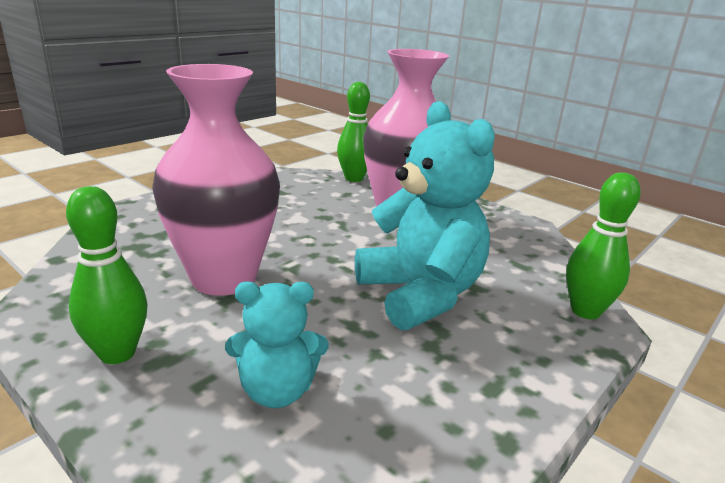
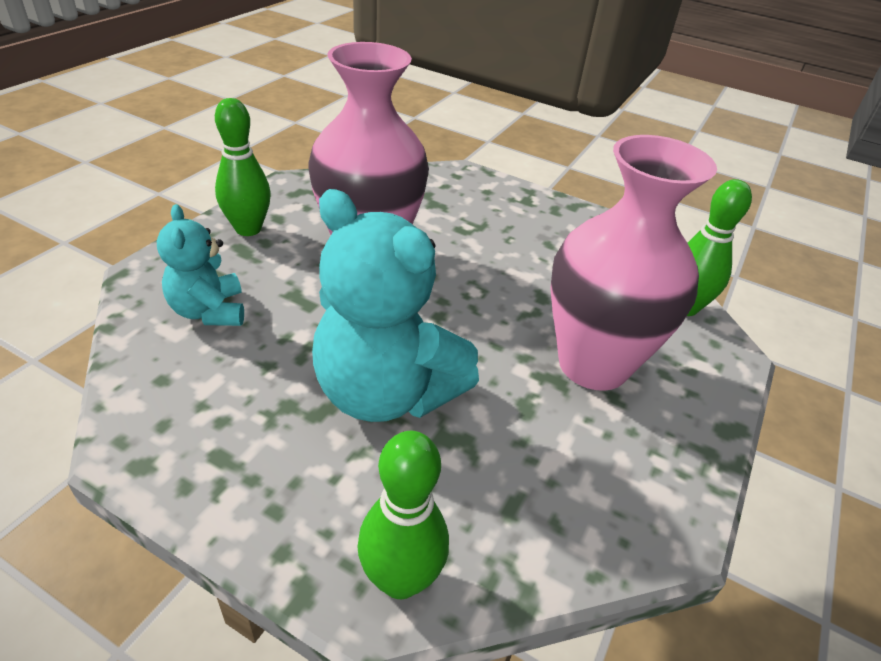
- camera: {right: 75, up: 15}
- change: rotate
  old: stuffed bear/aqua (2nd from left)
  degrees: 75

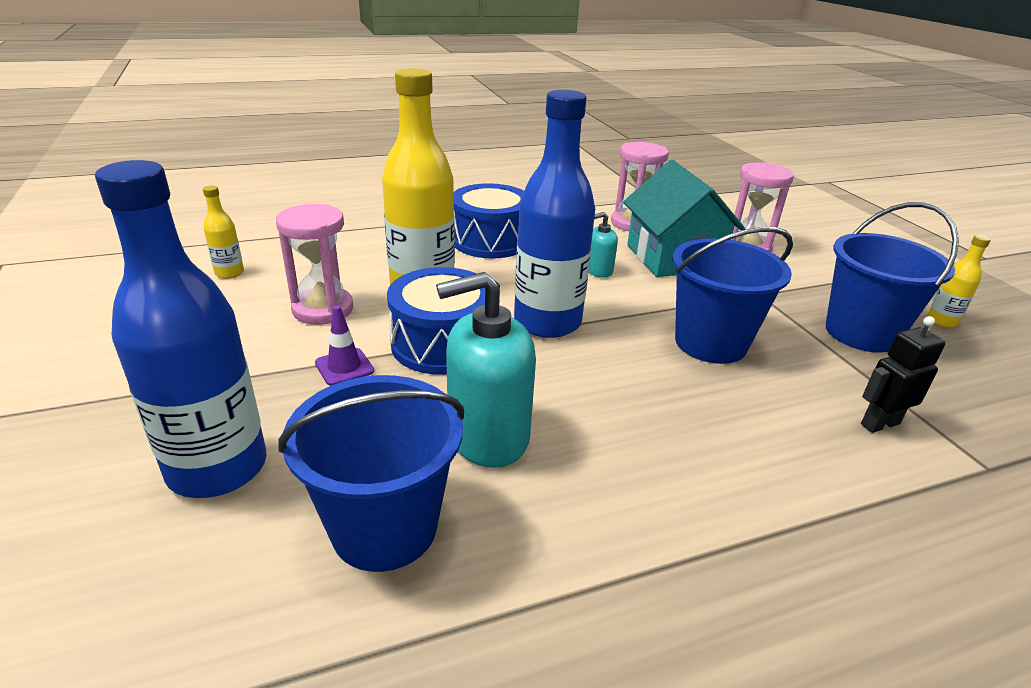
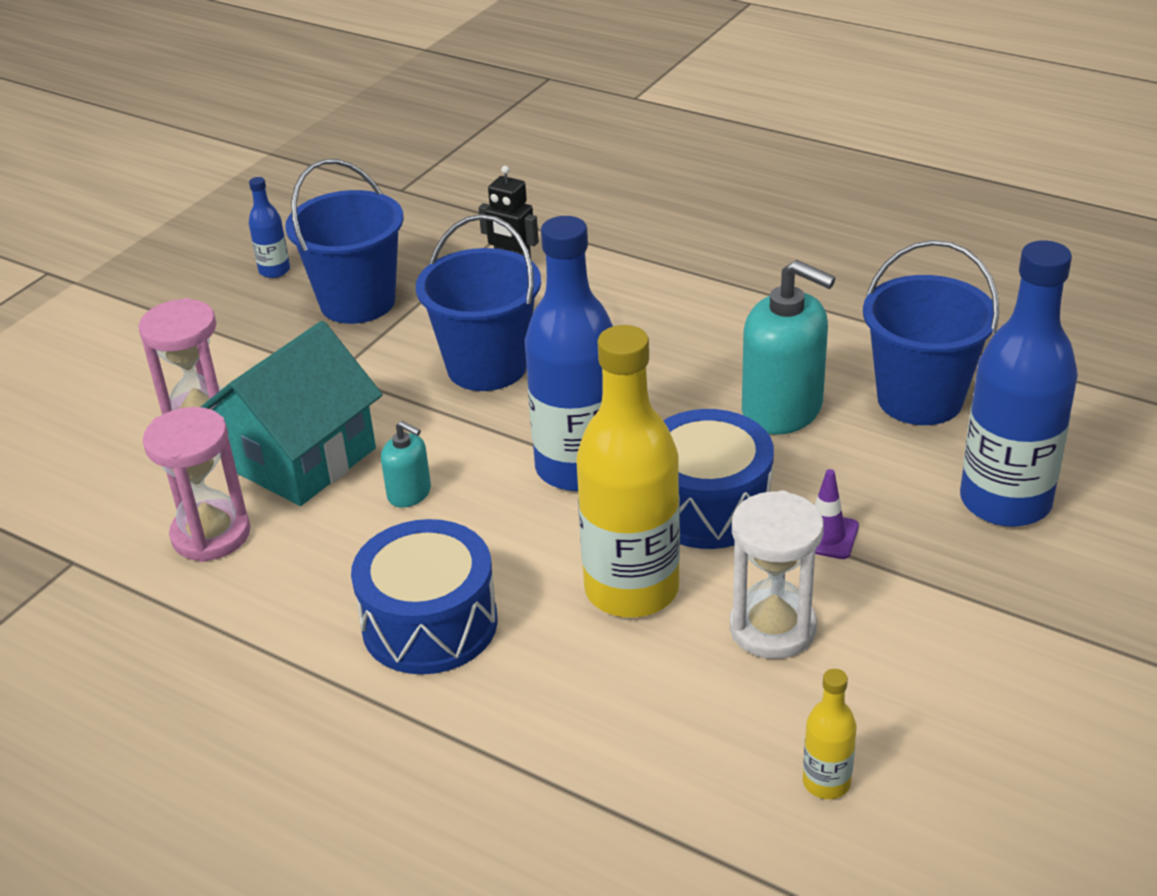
- camera: {right: -125, up: 5}
- change: recolor
  old: hourglass/rosy (1st from left)
  new: hourglass/white
- change: recolor
  old: bottle/yellow (3rd from left)
  new: bottle/royal blue (1st from left)

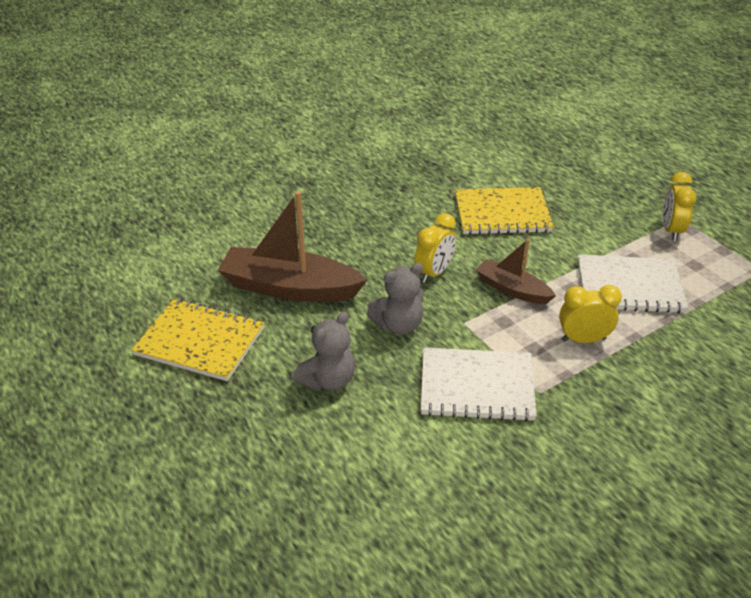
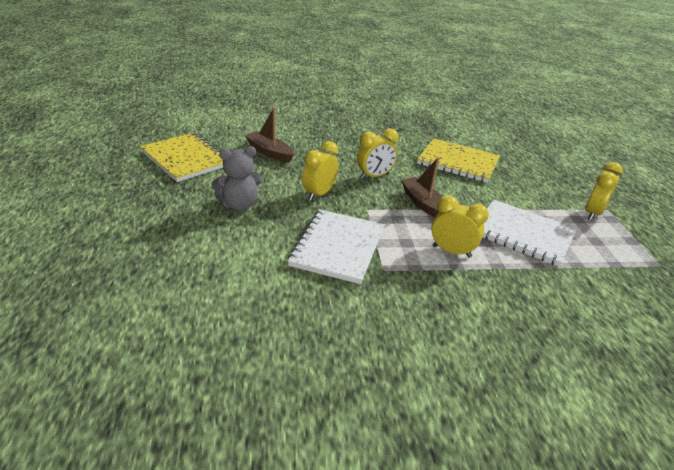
- camera: {right: 25, up: -5}
- change: resize
  old: boat/russet (1st from left)
  factor: 0.57
- change: replace
  old: stuffed bear/gray (2nd from left)
  new: clock/yellow (1st from left)
- change: rotate
  old: notepad/white (1st from left)
  degrees: 75

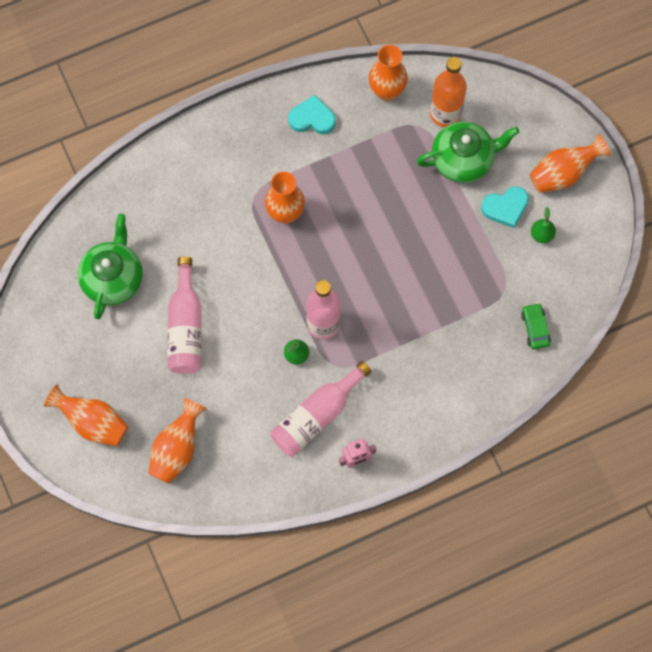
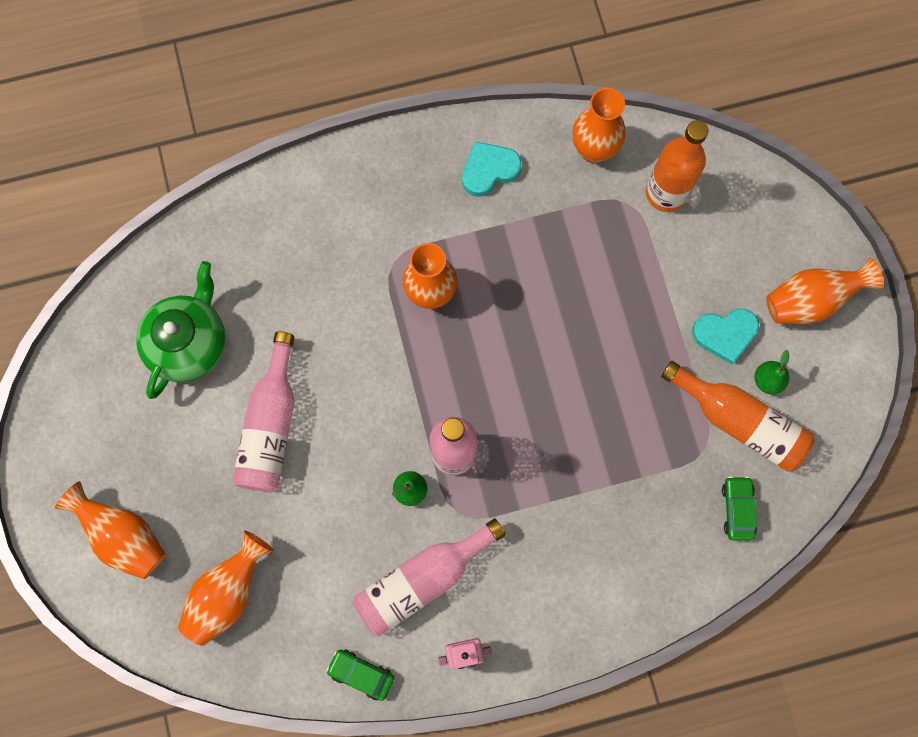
- camera: {right: 10, up: 5}
- change: rotate
  old: love heart/aqua (1st from left)
  degrees: -45
- change: delete
  old: china teapot/green (2nd from left)
- change: insert
  new: automobile/green (1st from left)
- change: insert
  new: bottle/orange-coloured (2nd from left)

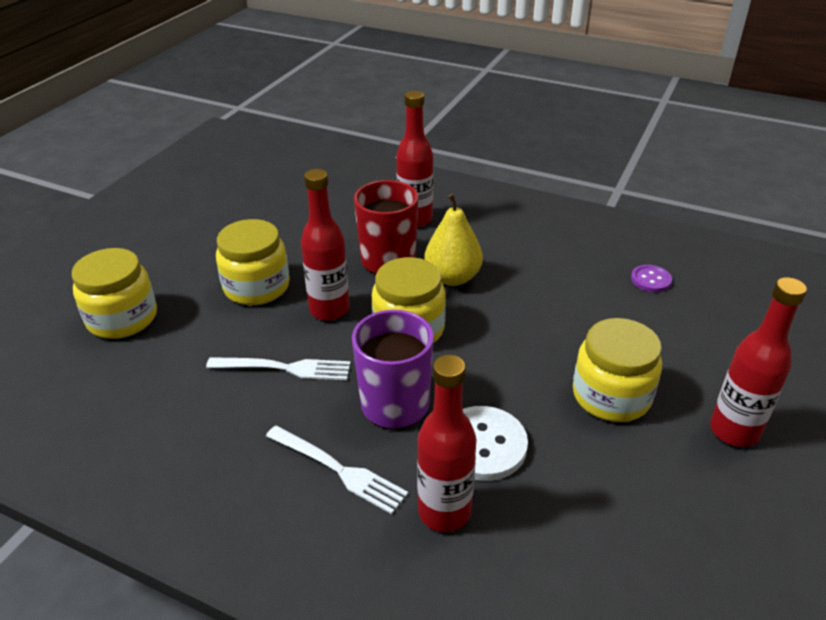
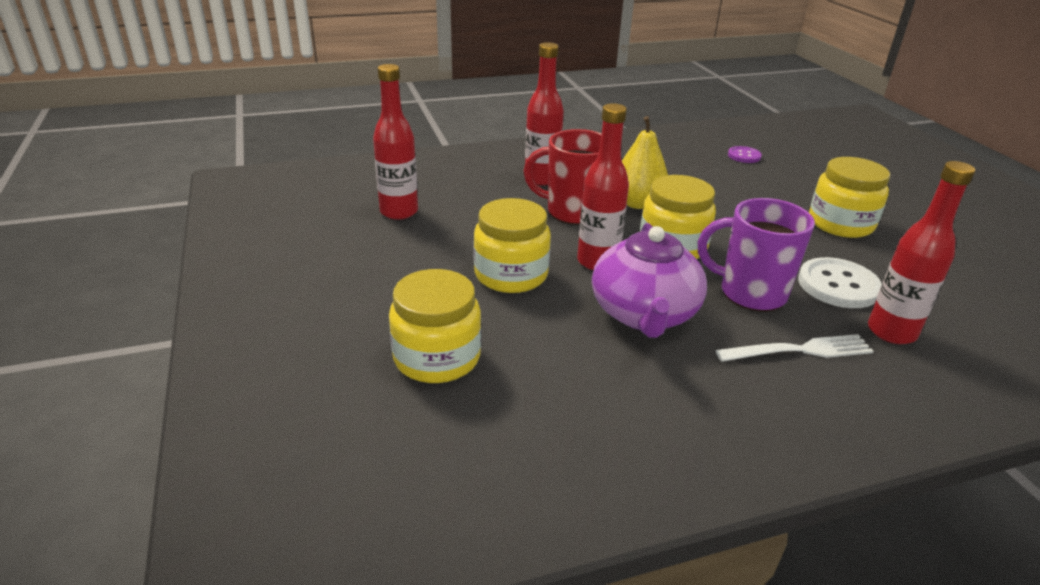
- camera: {right: -45, up: -5}
- change: replace
  old: table fork/white (1st from left)
  new: china teapot/violet
- change: move
  old: bottle/crimson (4th from left in the first image)
  new: bottle/crimson (1st from left)

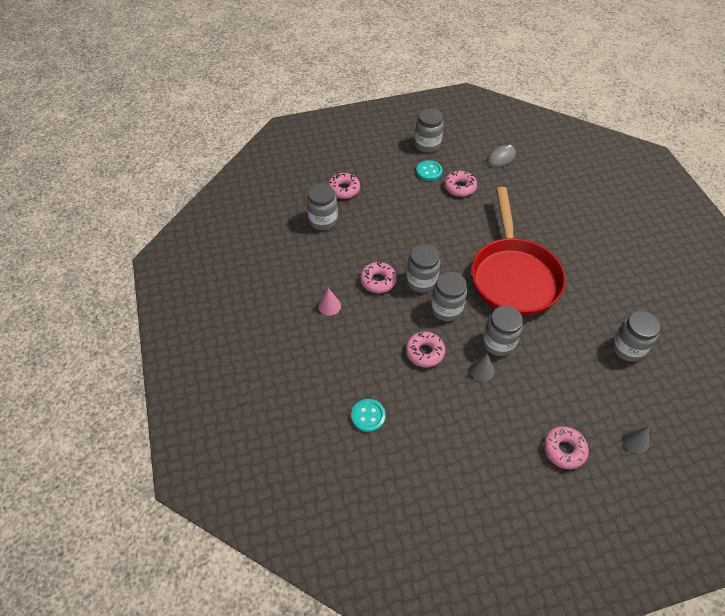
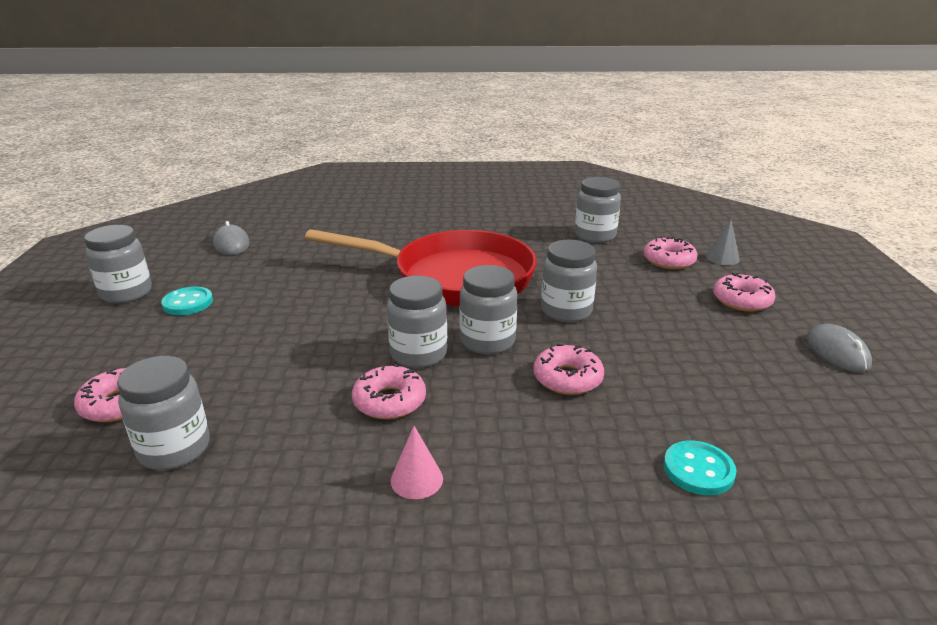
- camera: {right: -75, up: -25}
- change: move
  old: glazed donut/rosy (4th from left)
- change: delete
  old: cone/gray (1st from left)
- change: insert
  new: PC mouse/gray (2nd from left)

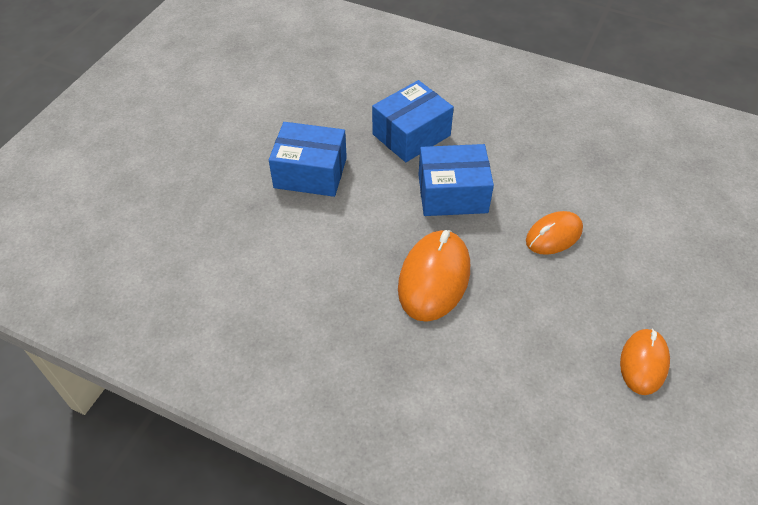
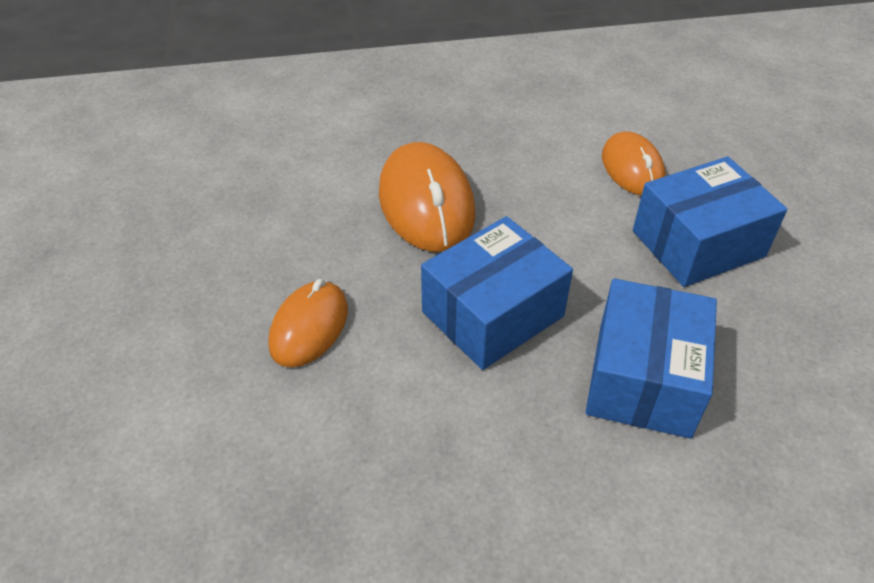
- camera: {right: 145, up: -5}
- change: move
  old: PC mouse/orange-coloured (3rd from left)

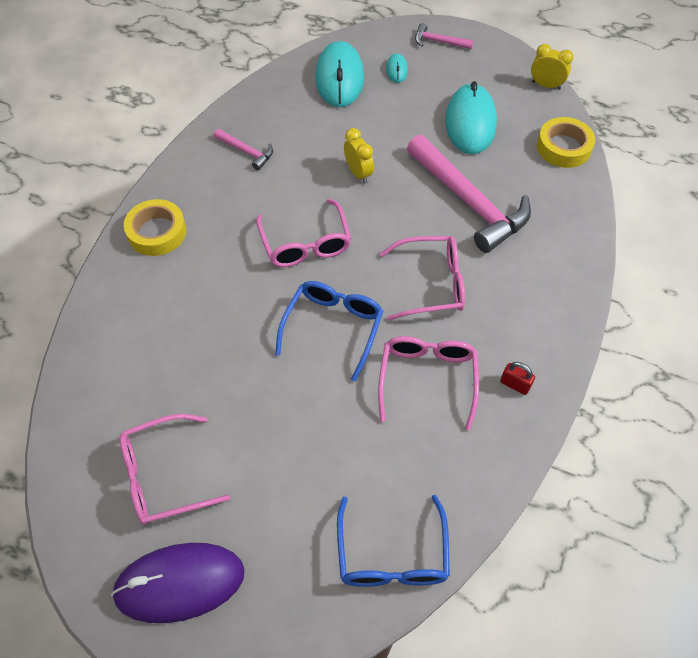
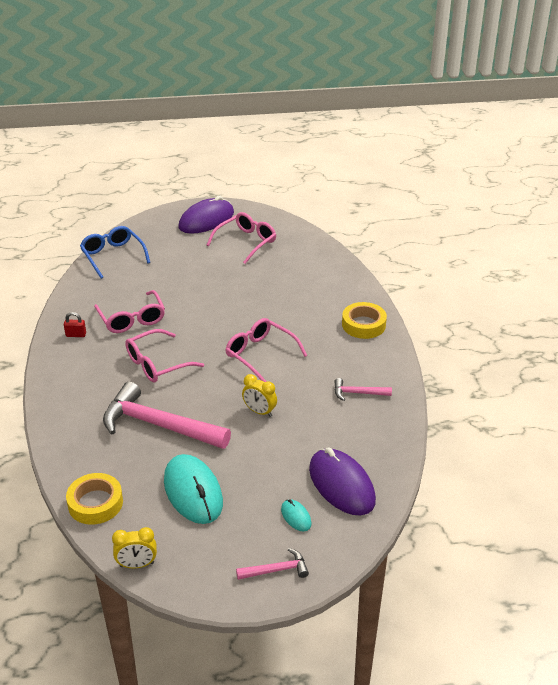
- camera: {right: 150, up: -20}
- change: delete
  old: spectacles/royal blue (1st from left)
- change: recolor
  old: PC mouse/aqua (1st from left)
  new: PC mouse/violet (2nd from left)

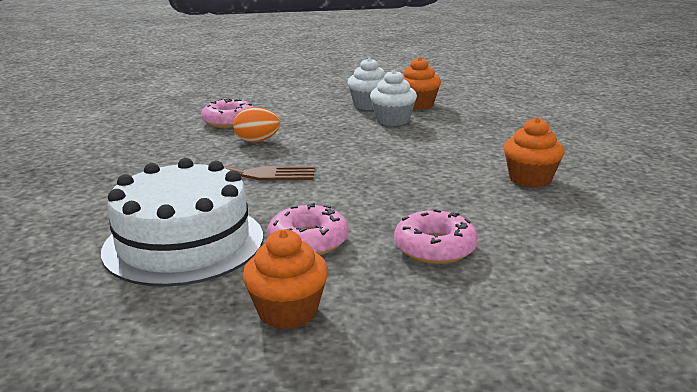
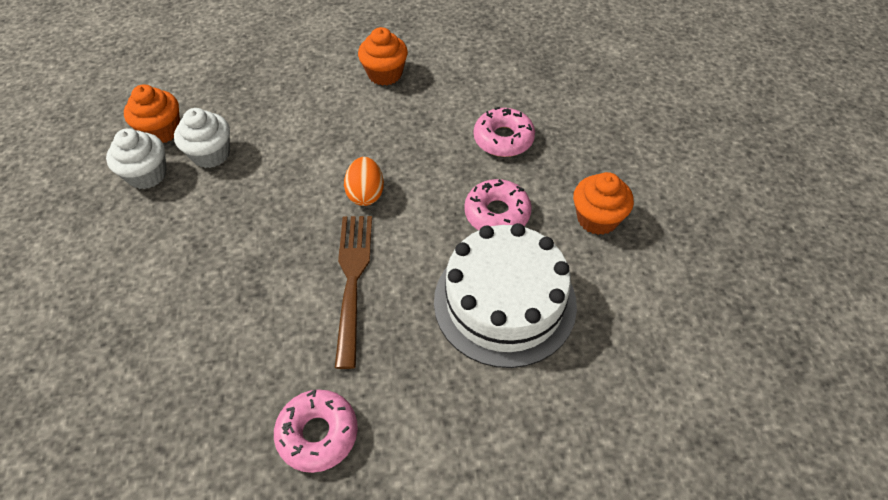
- camera: {right: -90, up: 30}
- change: move
  old: glazed donut/rosy (1st from left)
- change: move
  old: egg/orange-coloured

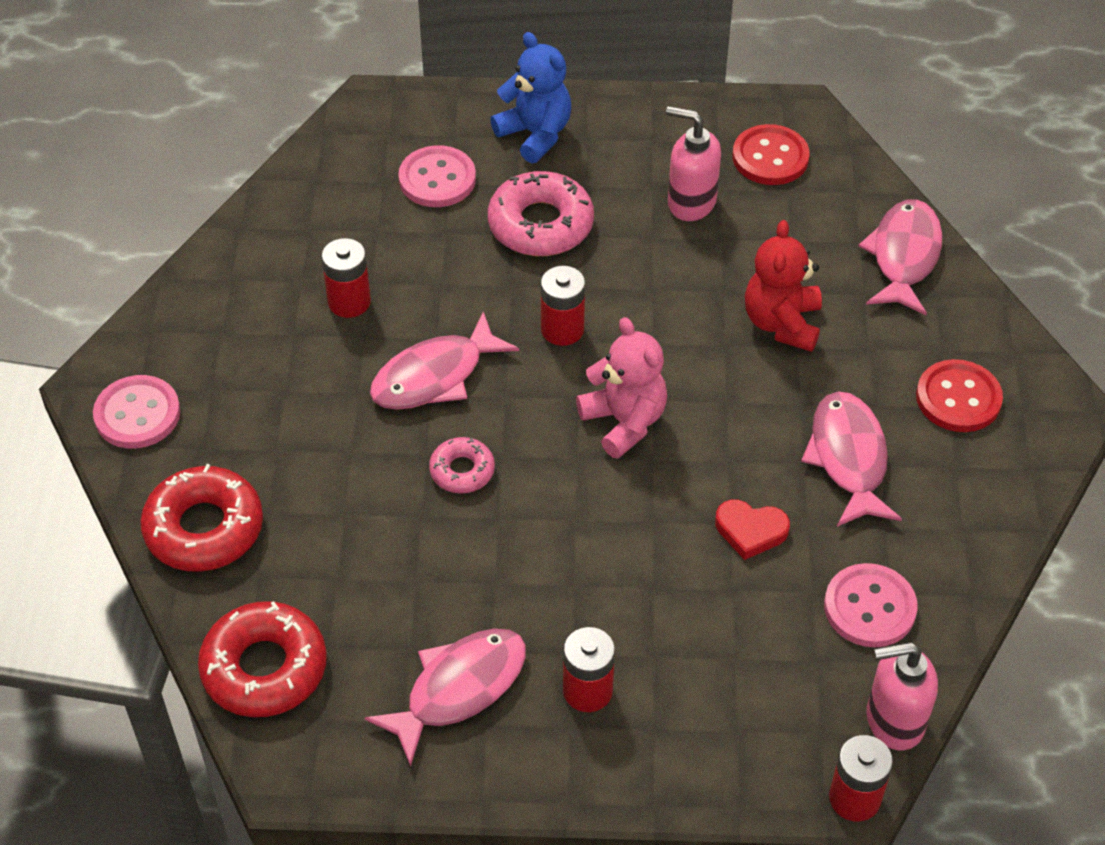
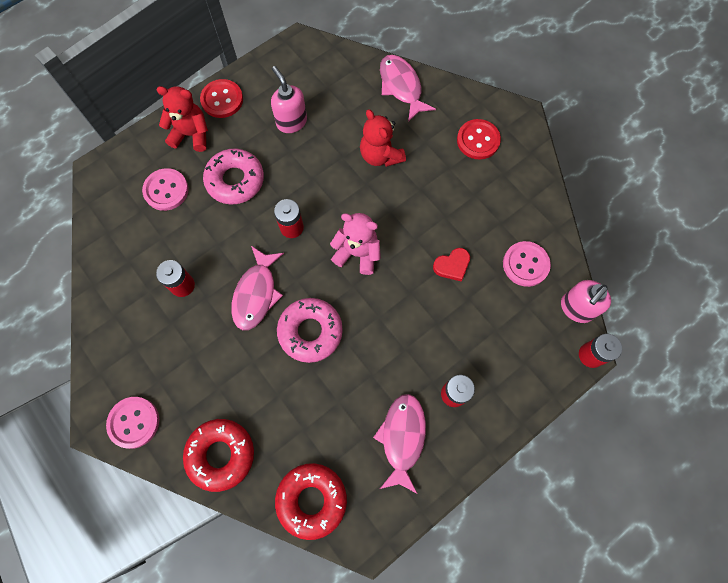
- camera: {right: -40, up: 20}
- change: resize
  old: glazed donut/rosy (1st from left in the first image)
  factor: 1.8
- change: recolor
  old: stuffed bear/royal blue
  new: stuffed bear/crimson (1st from left)
- change: rotate
  old: soap dispenser/rosy (1st from left)
  degrees: 75
- change: move
  old: button/crimson (1st from left)
- change: delete
  old: toy fish/rosy (3rd from left)

